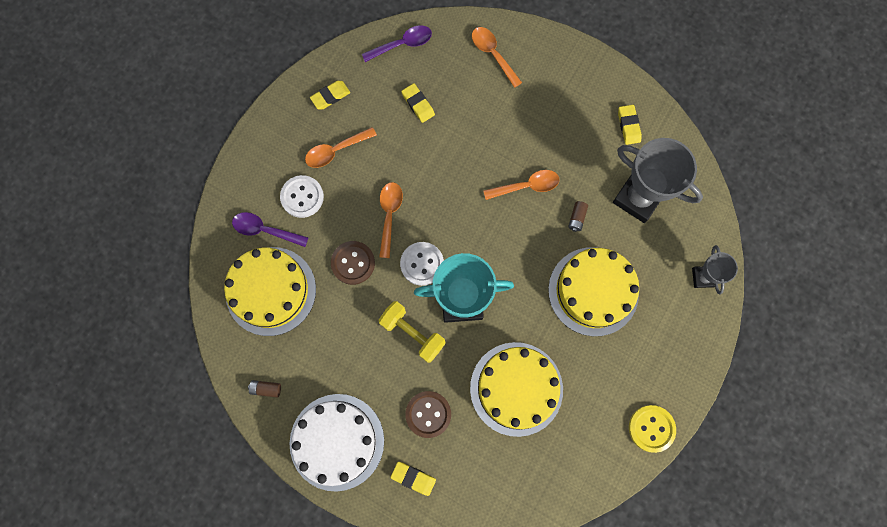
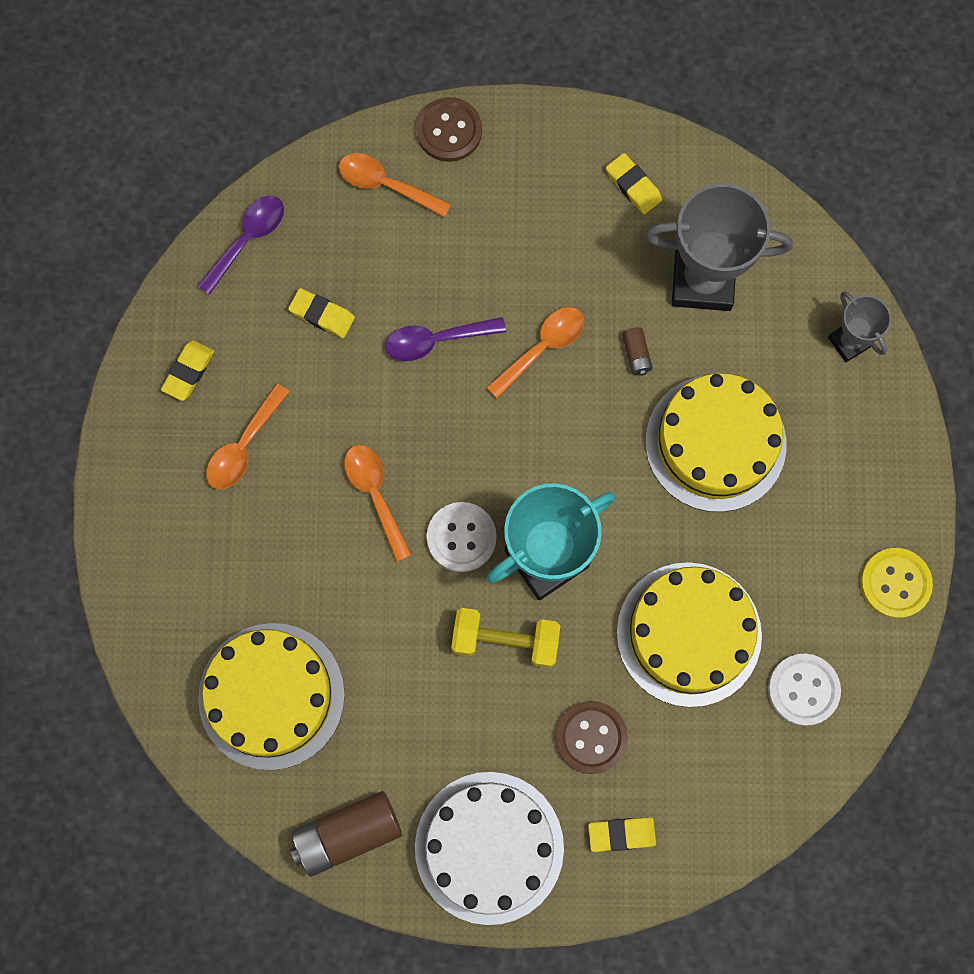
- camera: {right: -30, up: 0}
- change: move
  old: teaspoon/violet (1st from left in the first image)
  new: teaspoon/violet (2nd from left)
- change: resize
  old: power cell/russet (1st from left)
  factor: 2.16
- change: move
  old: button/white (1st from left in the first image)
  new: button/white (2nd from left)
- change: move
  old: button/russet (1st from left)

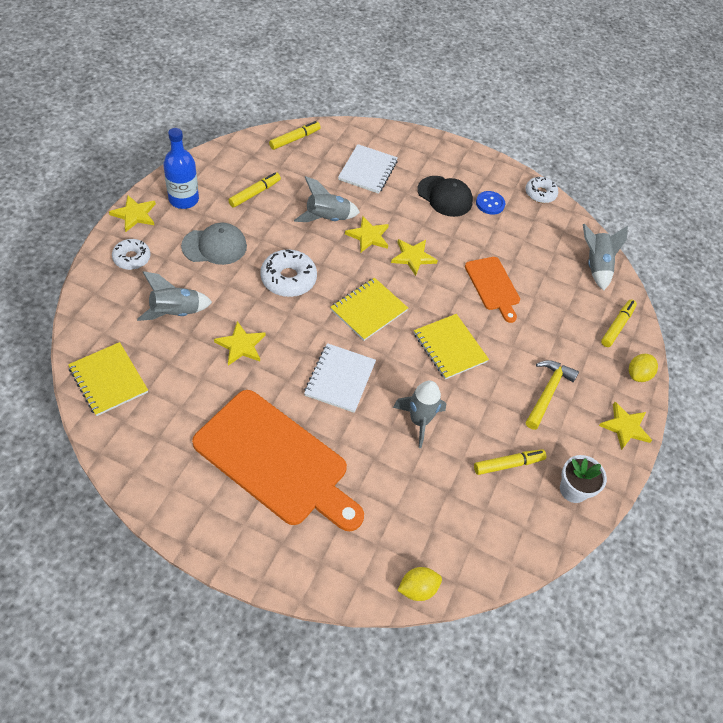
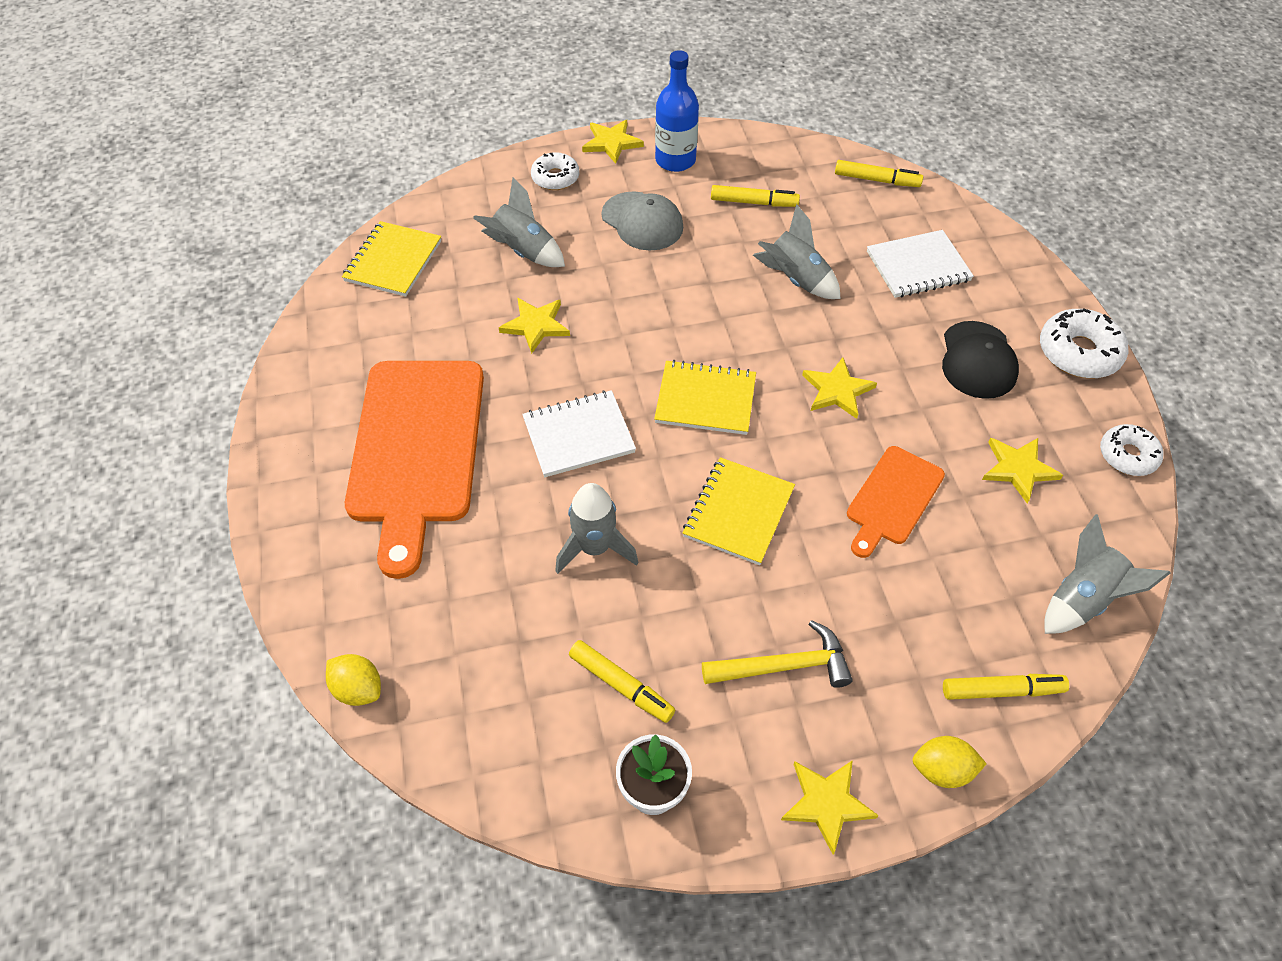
- camera: {right: 60, up: 0}
- change: move
  old: glazed donut/white (2nd from left)
- change: move
  old: star/yellow (3rd from left in the first image)
  new: star/yellow (5th from left)
- change: delete
  old: button/royal blue

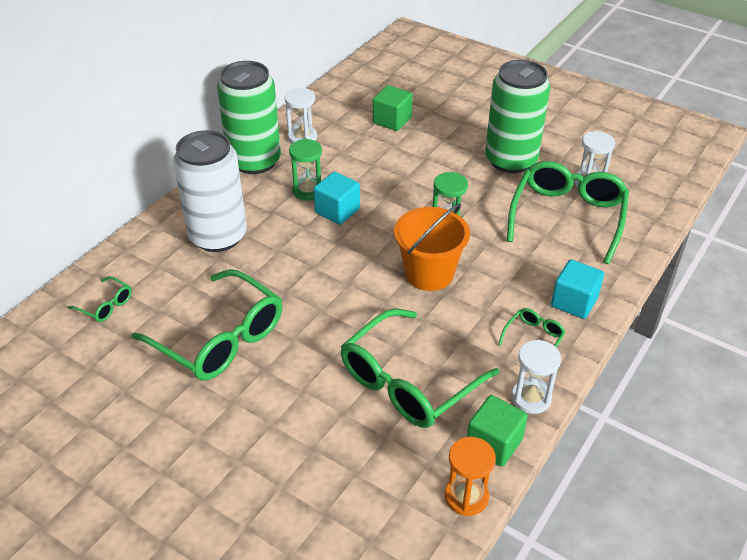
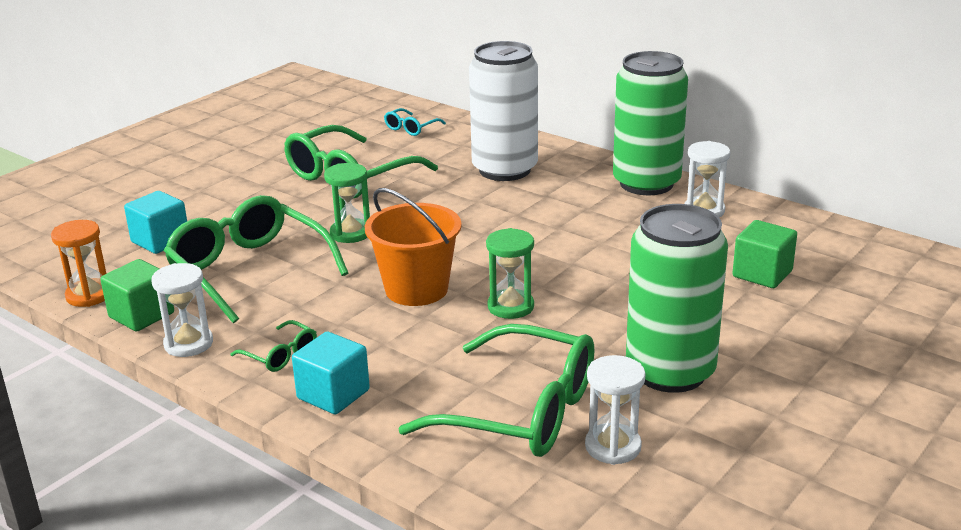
- camera: {right: 95, up: -15}
- change: recolor
  old: spectacles/green (1st from left)
  new: spectacles/aqua
- change: move
  old: hourglass/green (1st from left)
- change: move
  old: cube/aqua (1st from left)

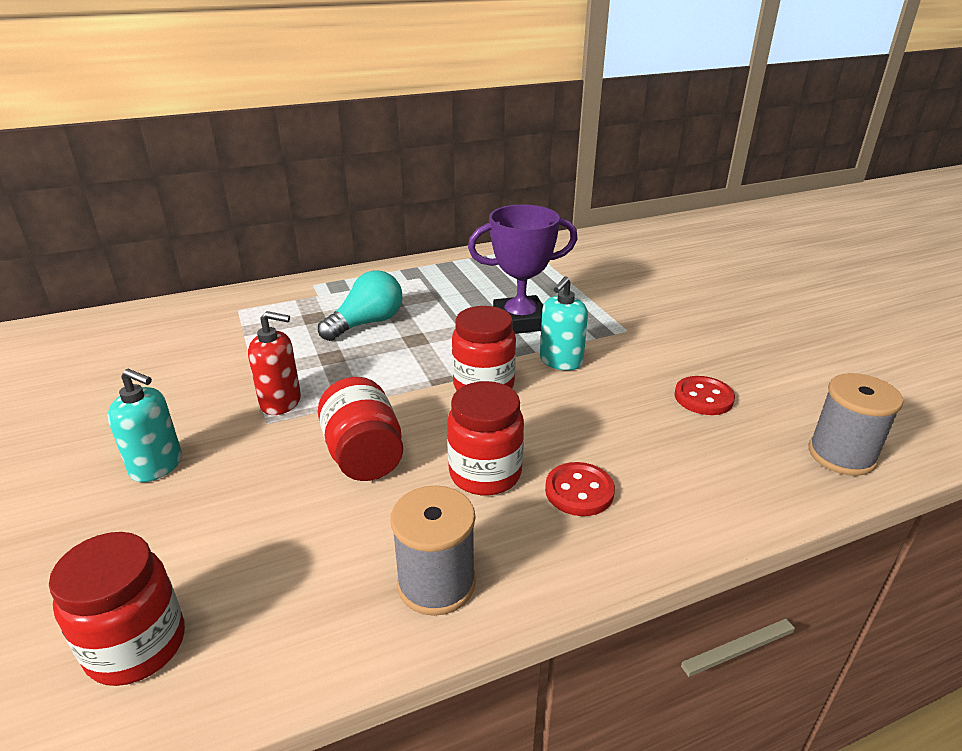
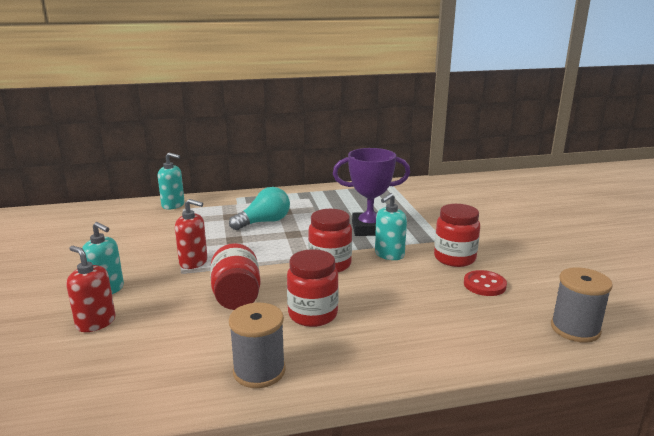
- camera: {right: 10, up: -10}
- change: move
  old: jam jar/crimson (1st from left in the first image)
  new: jam jar/crimson (4th from left)
- change: delete
  old: button/crimson (1st from left)
- change: insert
  new: soap dispenser/crimson (1st from left)
- change: insert
  new: soap dispenser/aqua (2nd from left)

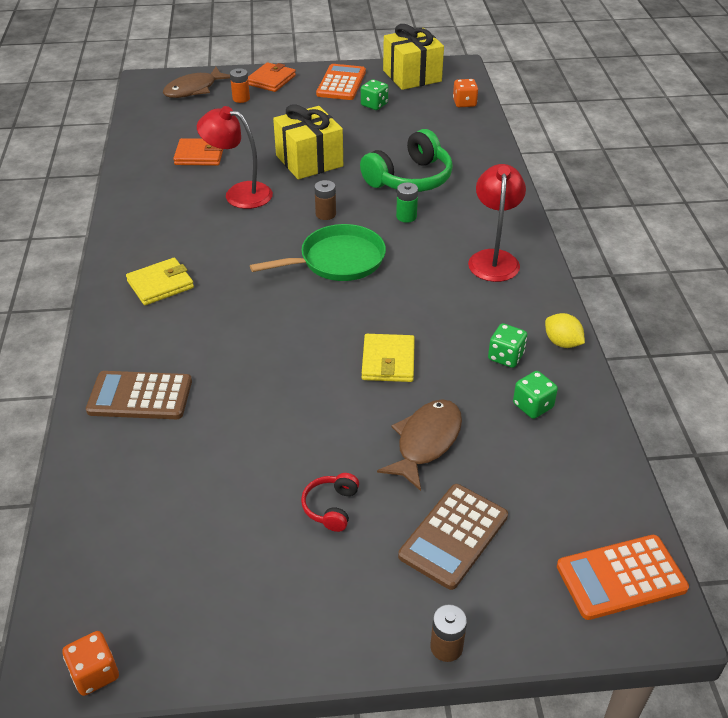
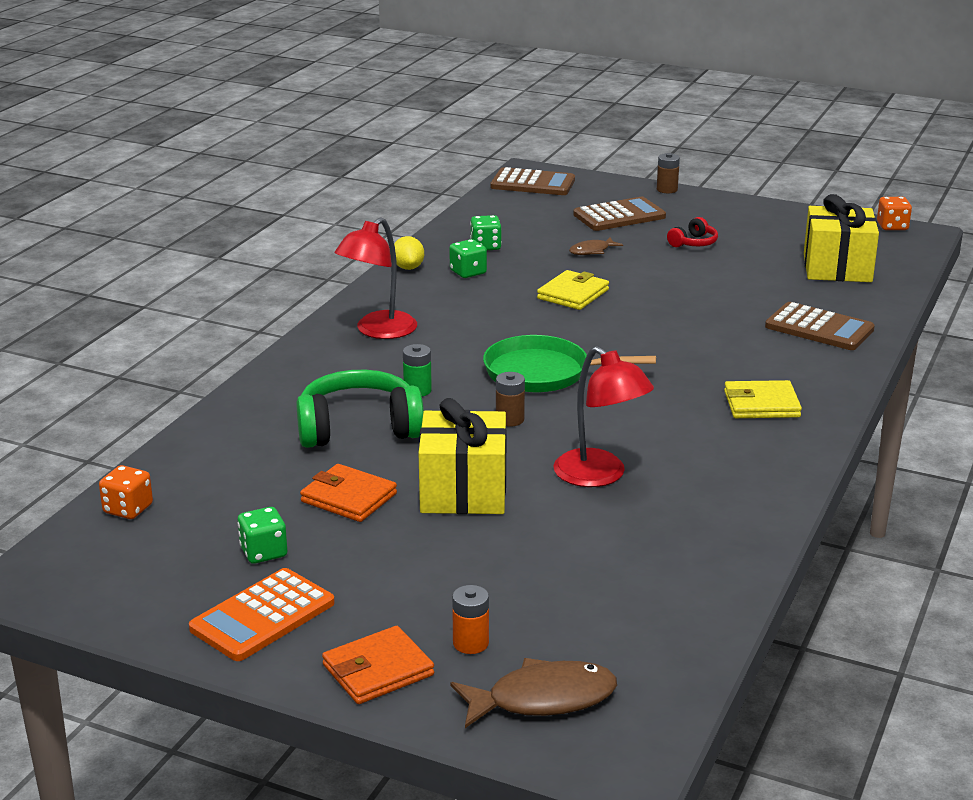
- camera: {right: -150, up: -15}
- change: move
  old: card wallet/orange-coloured (1st from left)
- change: resize
  old: toy fish/russet (2nd from left)
  factor: 0.56
- change: move
  old: present/yellow (2nd from left)
- change: recolor
  old: adding machine/orange-coloured (2nd from left)
  new: adding machine/russet (1st from left)

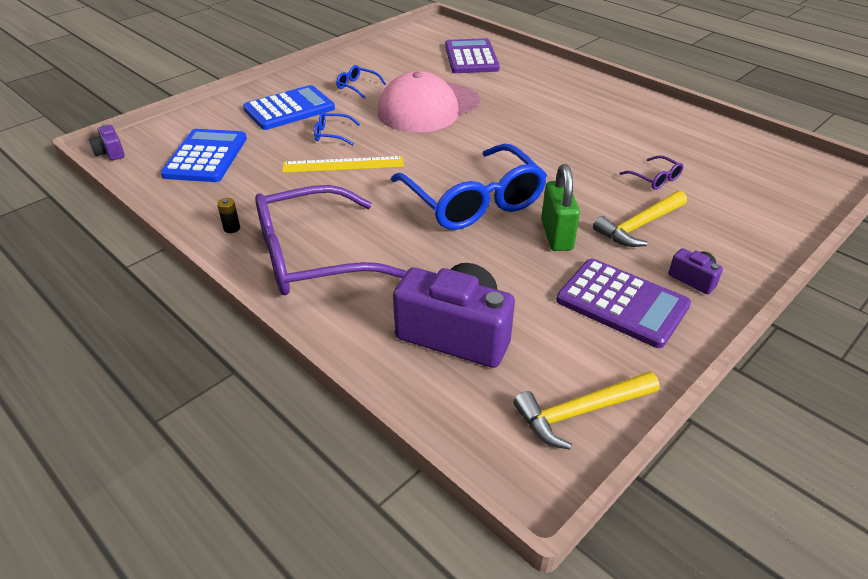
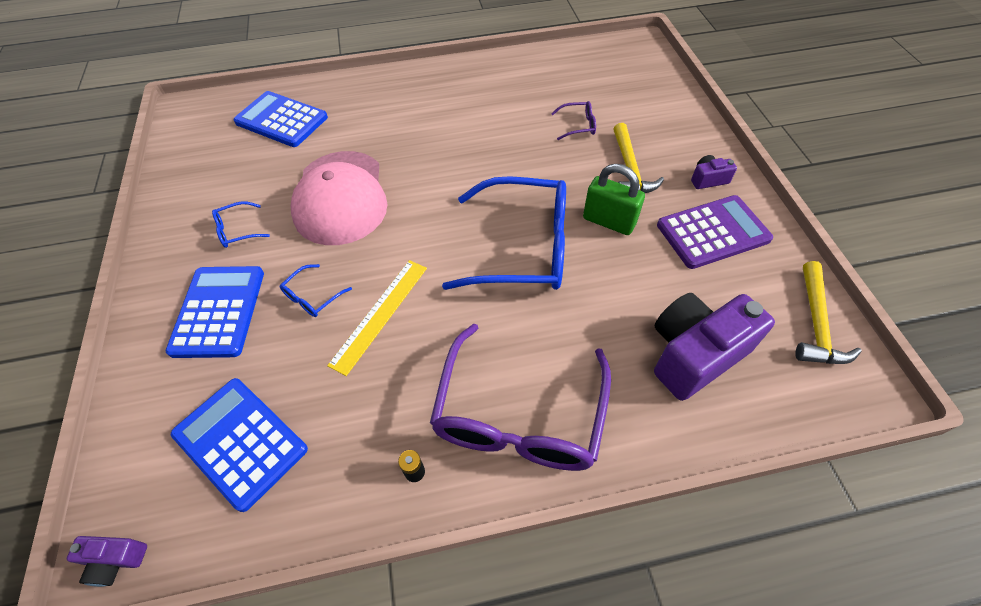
- camera: {right: -55, up: 15}
- change: recolor
  old: adding machine/violet (1st from left)
  new: adding machine/royal blue (3rd from left)

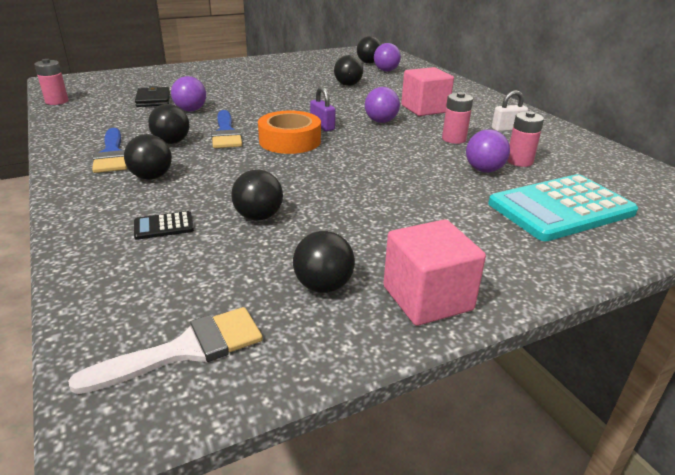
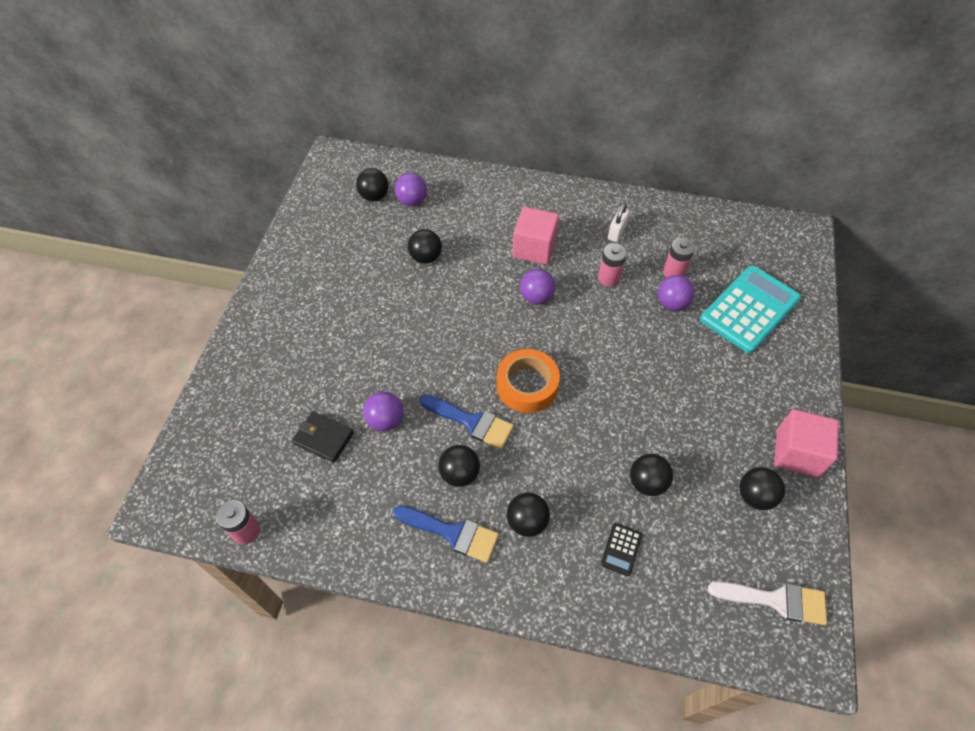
- camera: {right: -50, up: 25}
- change: rotate
  old: paintbrush/white
  degrees: 90
- change: delete
  old: lock/violet
- change: rotate
  old: adding machine/aqua
  degrees: -150

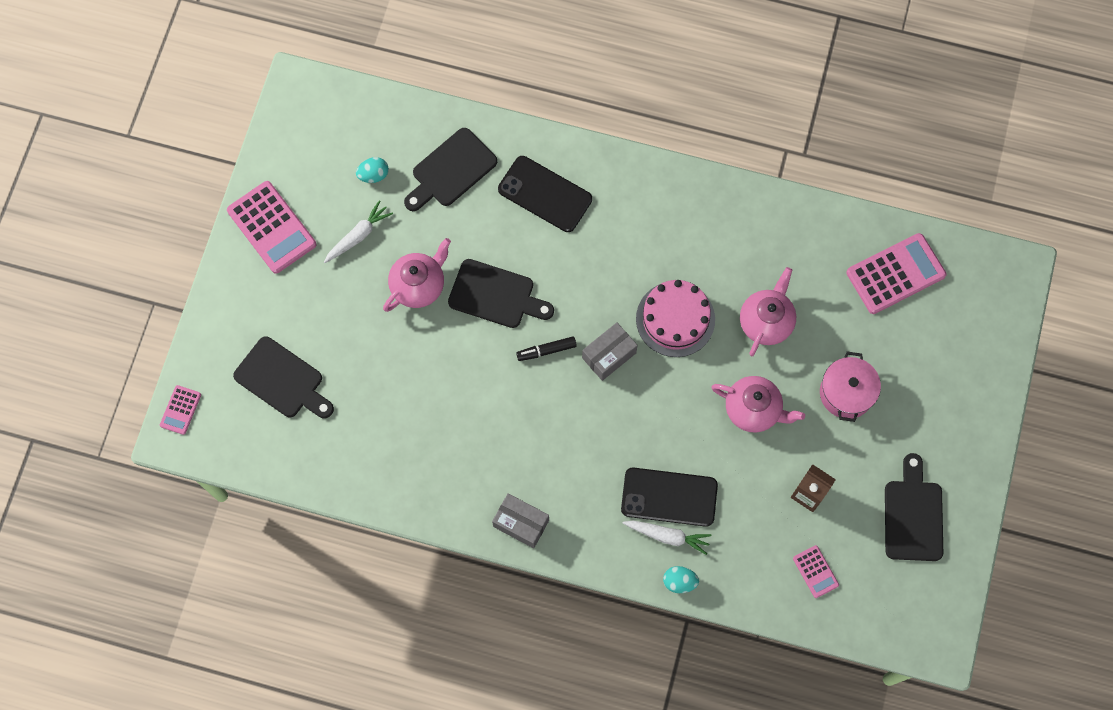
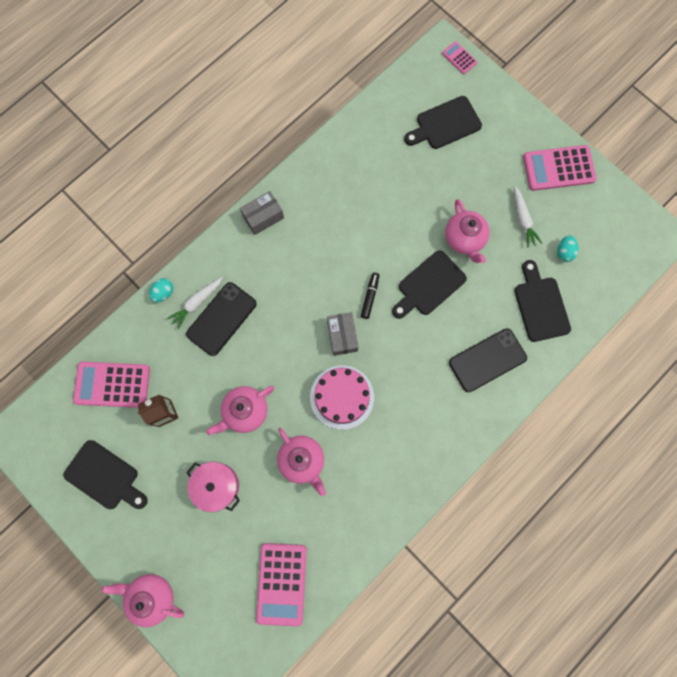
- camera: {right: 120, up: 5}
- change: resize
  old: adding machine/rosy (3rd from left in the first image)
  factor: 1.98
- change: insert
  new: china teapot/rosy (1st from left)

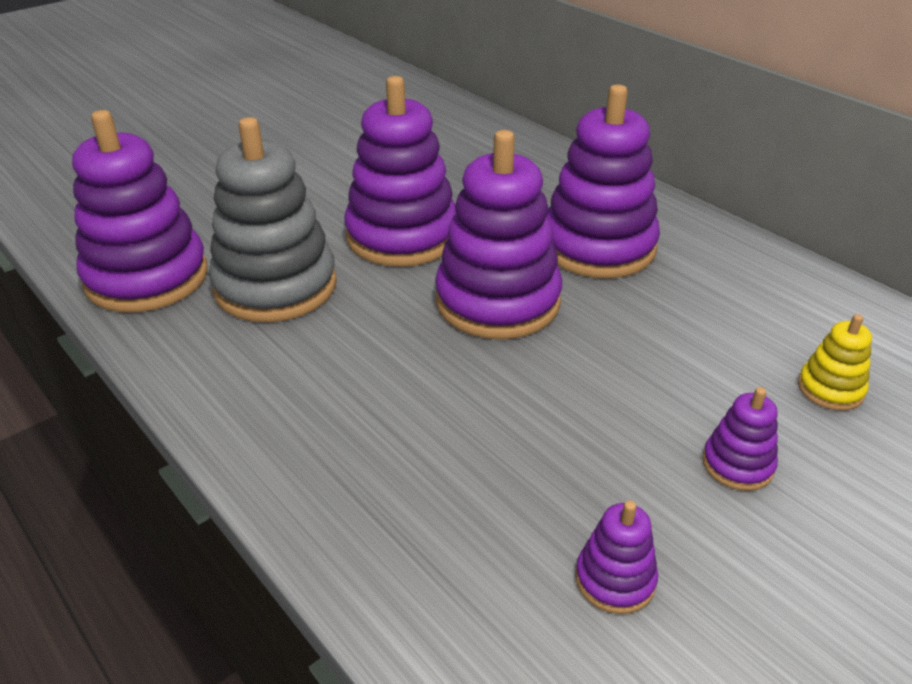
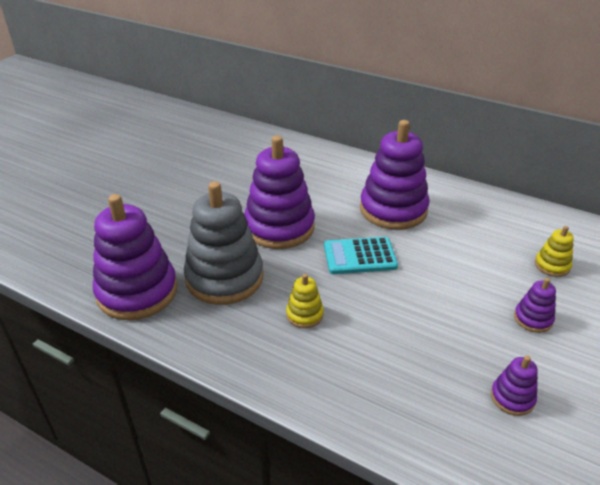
- camera: {right: -20, up: 0}
- change: replace
  old: stacking rings/violet (3rd from left)
  new: adding machine/aqua
- change: insert
  new: stacking rings/yellow (1st from left)

